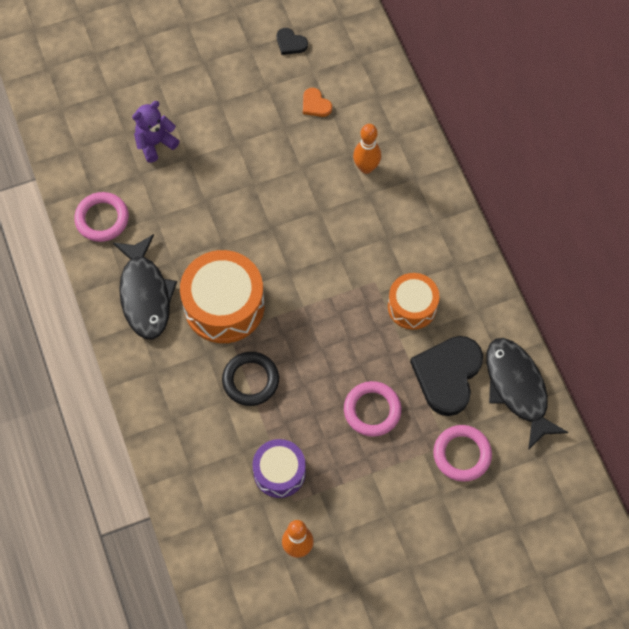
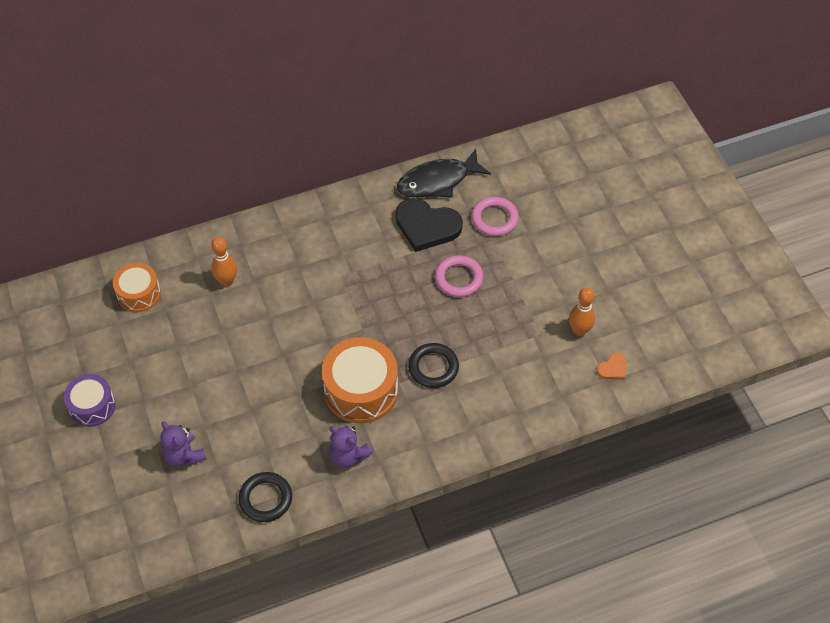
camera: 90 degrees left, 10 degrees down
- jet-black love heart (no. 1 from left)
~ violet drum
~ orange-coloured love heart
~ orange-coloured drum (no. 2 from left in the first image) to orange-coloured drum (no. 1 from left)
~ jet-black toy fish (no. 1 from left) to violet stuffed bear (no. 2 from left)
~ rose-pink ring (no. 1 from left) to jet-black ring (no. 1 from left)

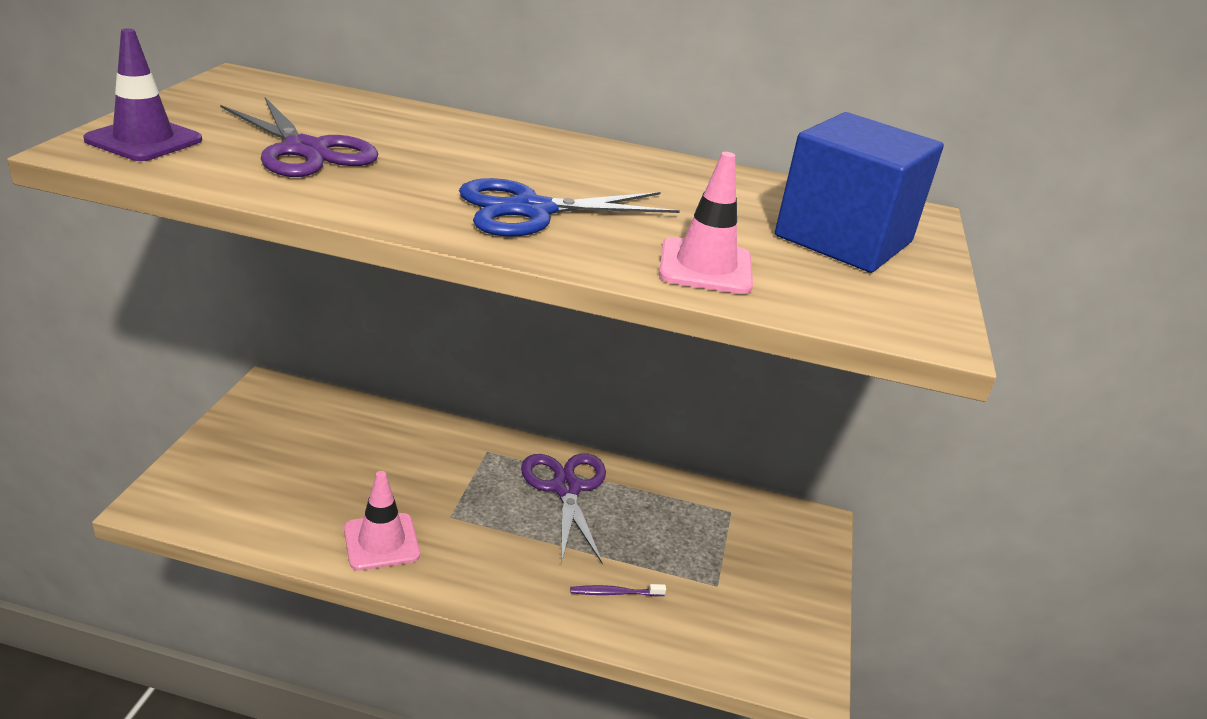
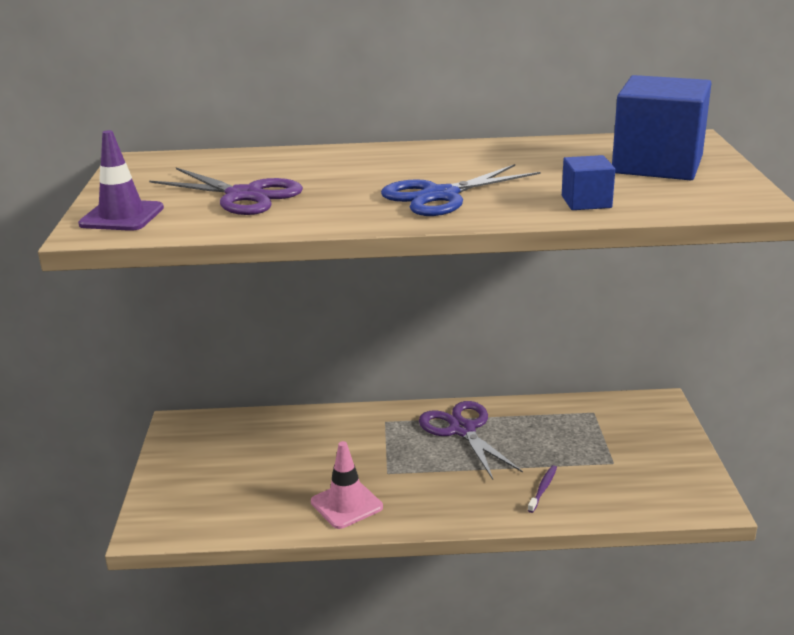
camera: 10 degrees left, 5 degrees down
~ rose-pink safety cone (no. 2 from left) to blue solid cube (no. 1 from left)
~ violet toothbrush 135 degrees clockwise

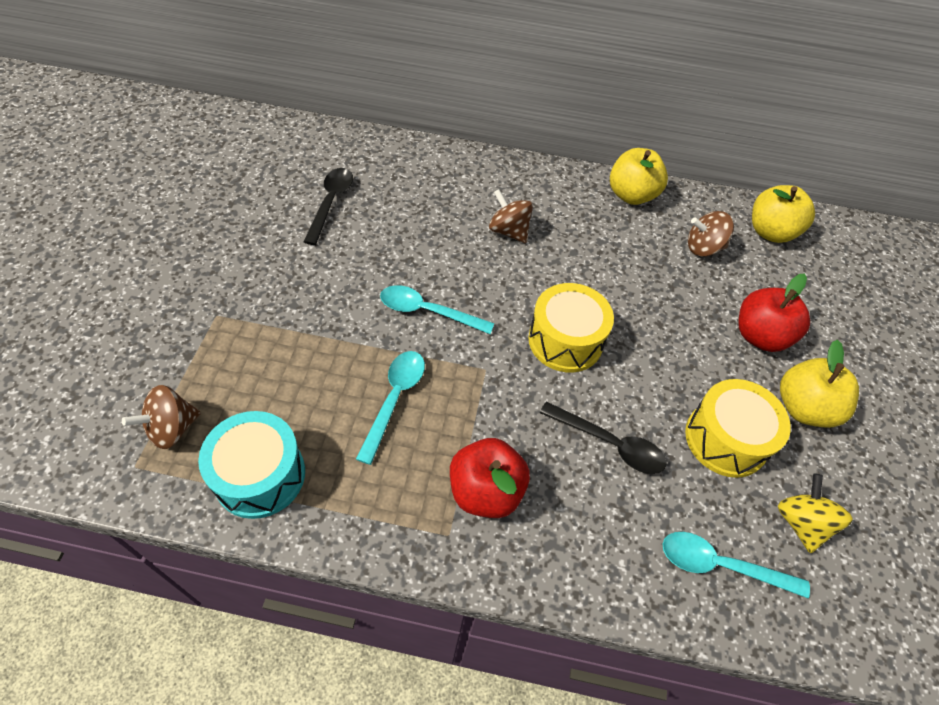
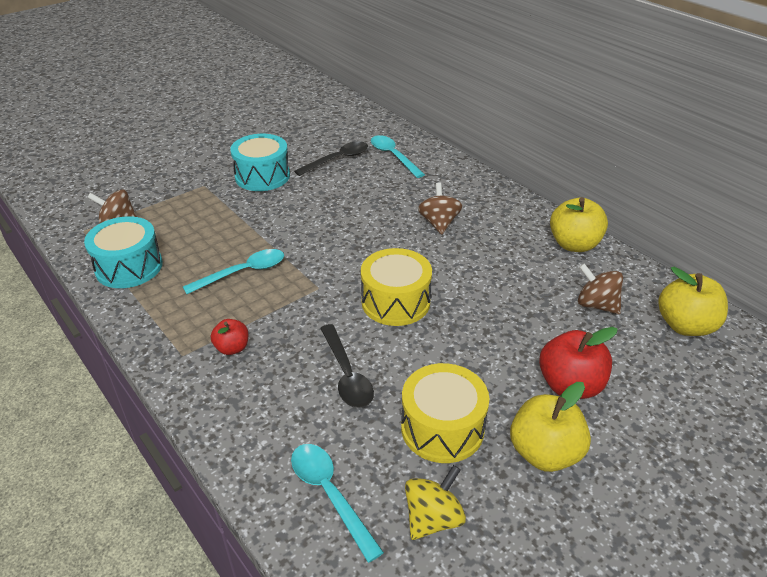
camera: 45 degrees right, 15 degrees down
+ aqua drum (no. 2 from left)
~ aqua spoon (no. 2 from left in the first image) to aqua spoon (no. 3 from left)
~ red toy apple (no. 1 from left) x0.57

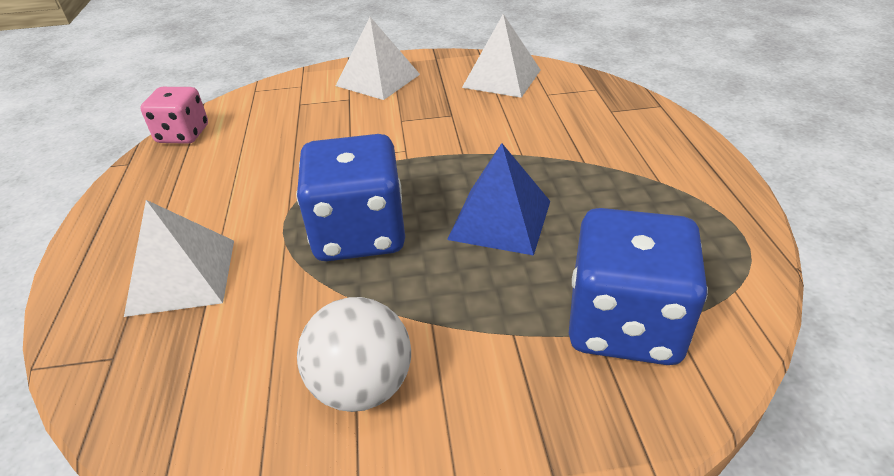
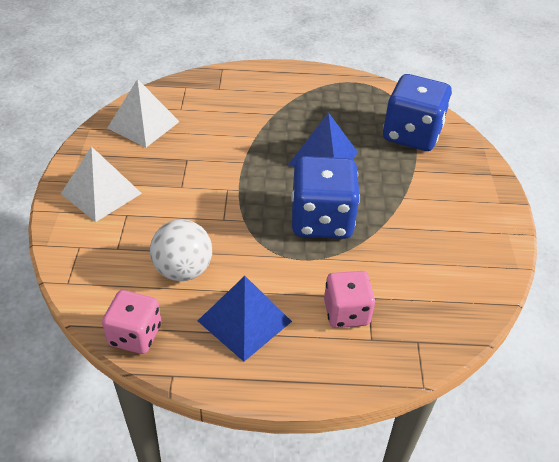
camera: 85 degrees left, 5 degrees up
+ blue pyramid shape (no. 1 from left)
~ snow-white play ball
~ snow-white pyramid shape (no. 1 from left) to rose-pink game die (no. 2 from left)

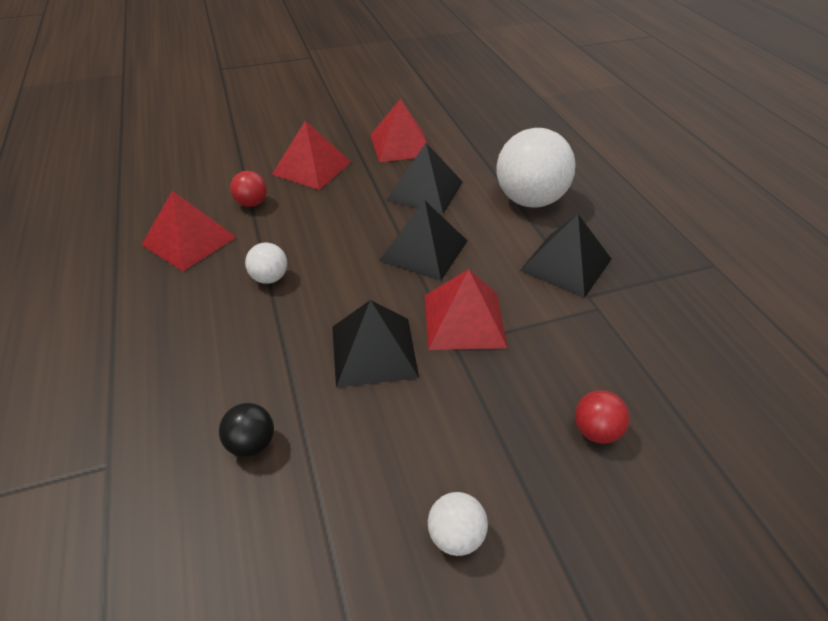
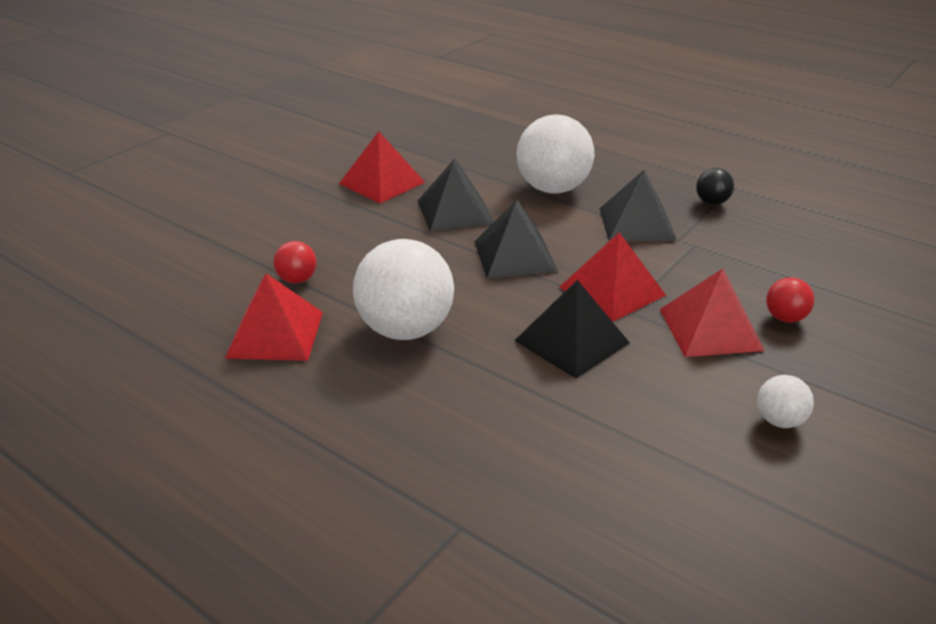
camera: 35 degrees left, 10 degrees down
~ jet-black play ball
~ red pyramid shape (no. 2 from left in the first image) to red pyramid shape (no. 4 from left)
~ snow-white play ball (no. 1 from left) x2.15

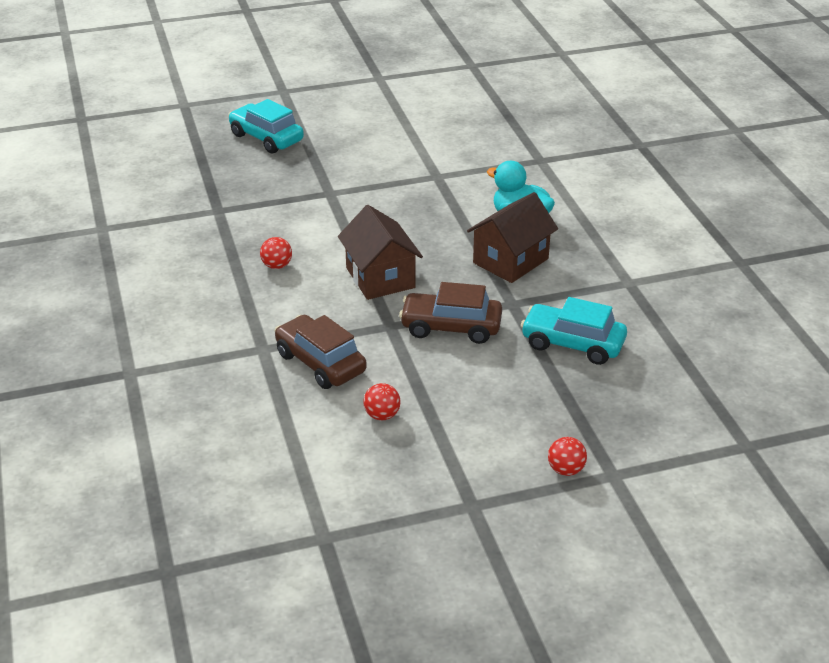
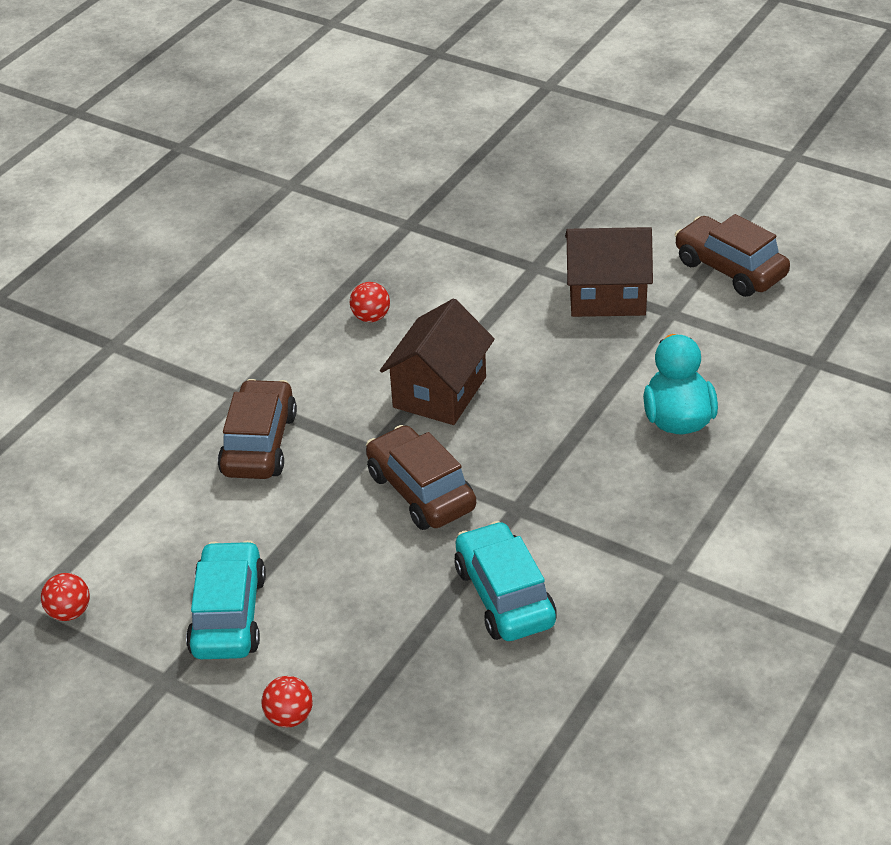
camera: 50 degrees right, 5 degrees up
+ russet car (no. 3 from left)
~ aqua car (no. 1 from left)
~ red play ball (no. 2 from left in the first image) to red play ball (no. 1 from left)
~ russet cottage (no. 2 from left)

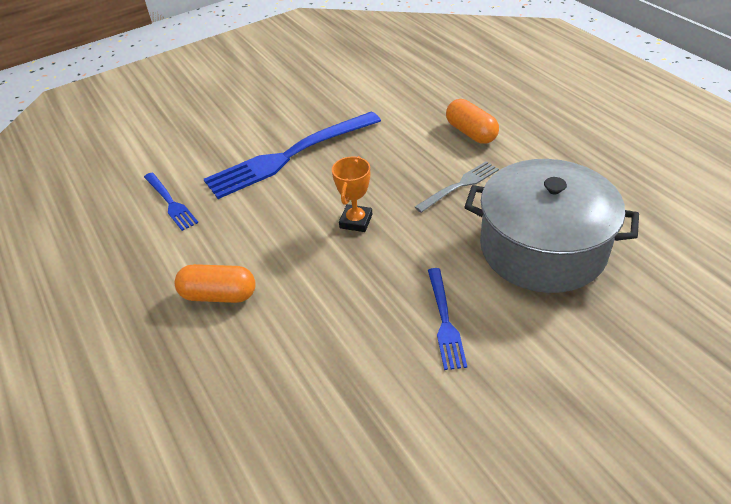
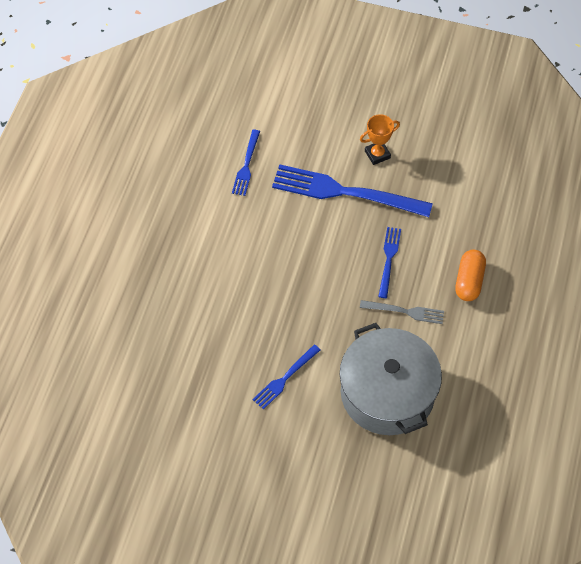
camera: 45 degrees right, 15 degrees up
- orange-coloured pill shape (no. 1 from left)
+ blue dinner fork (no. 4 from left)
~ orange-coloured award cup

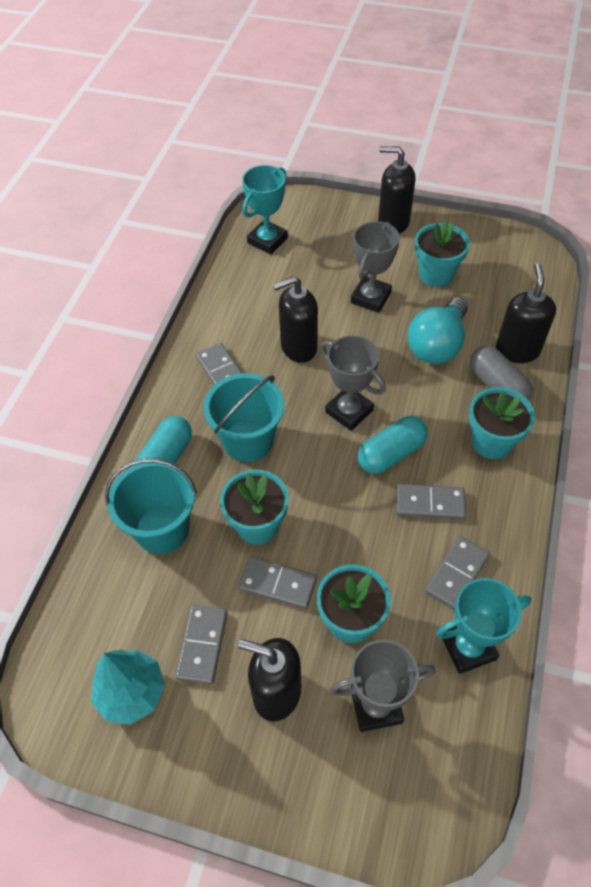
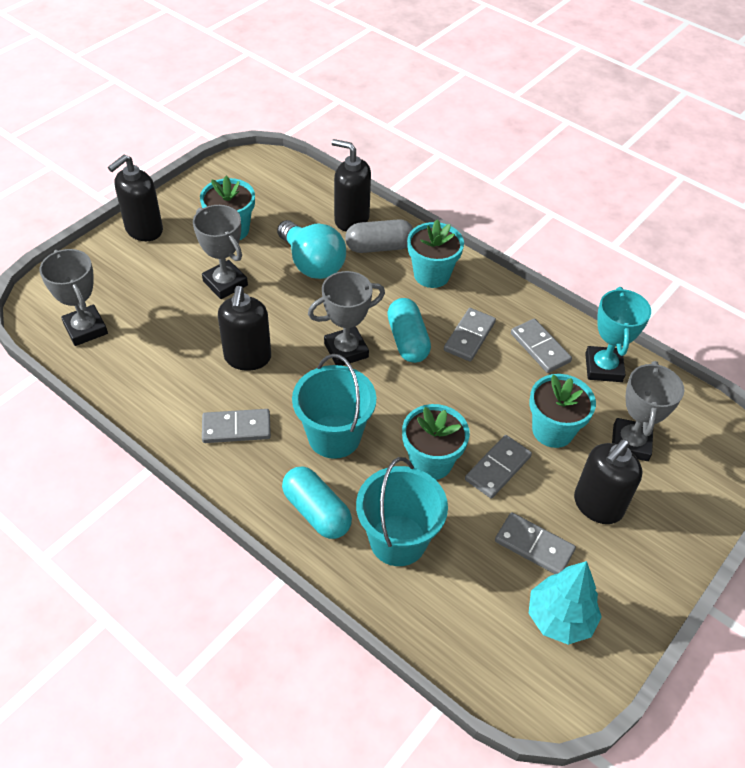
camera: 70 degrees left, 5 degrees down
~ aqua award cup (no. 1 from left) to ash-grey award cup (no. 1 from left)

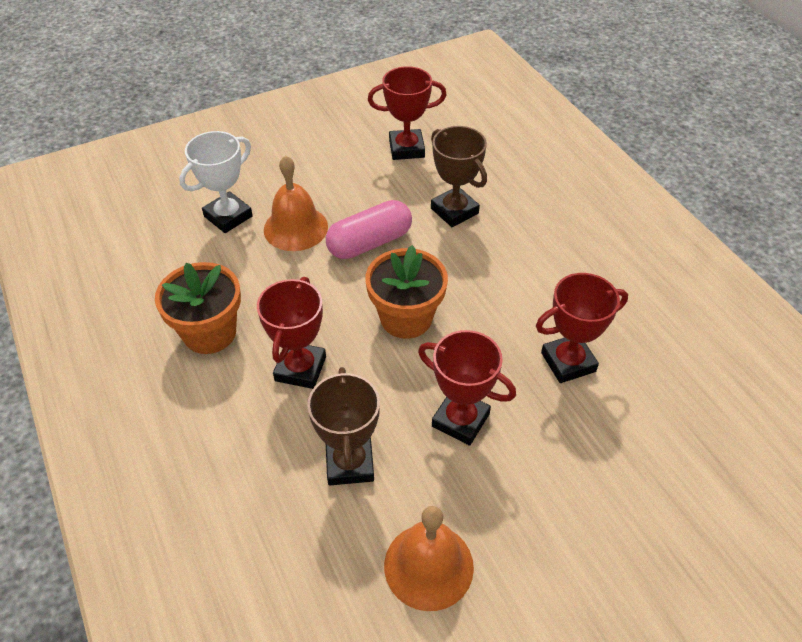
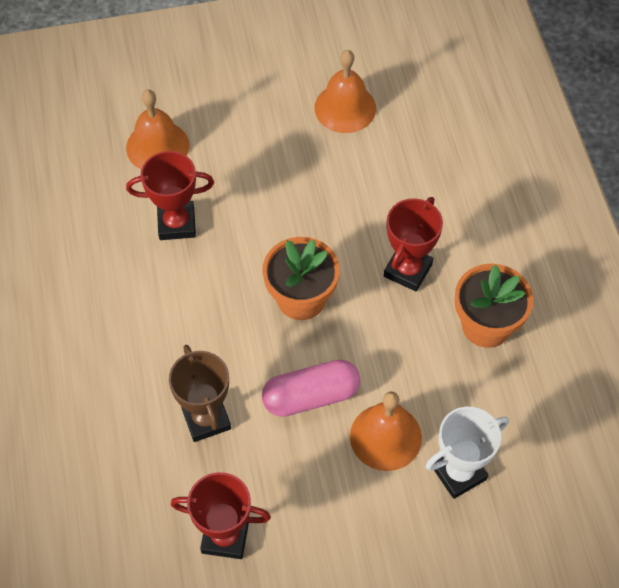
camera: 165 degrees left, 10 degrees up
- russet award cup (no. 1 from left)
- red award cup (no. 3 from left)
+ orange-coloured bell (no. 1 from left)

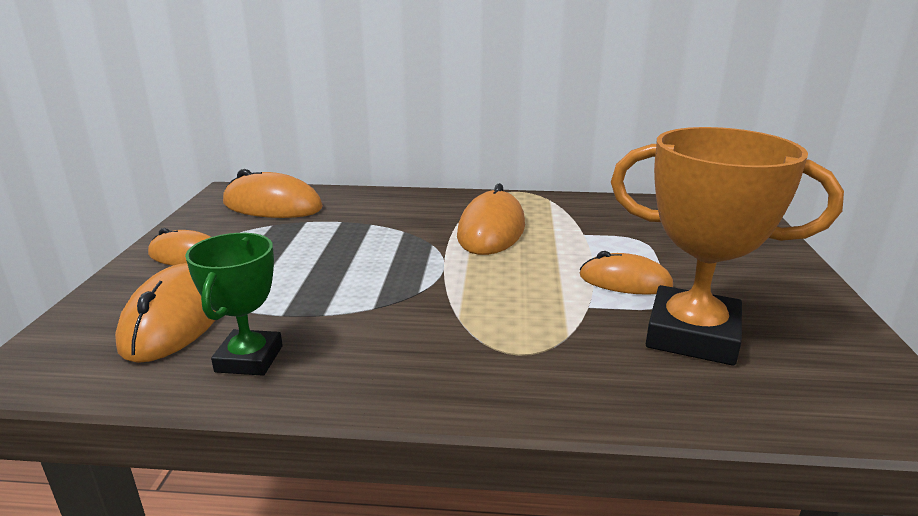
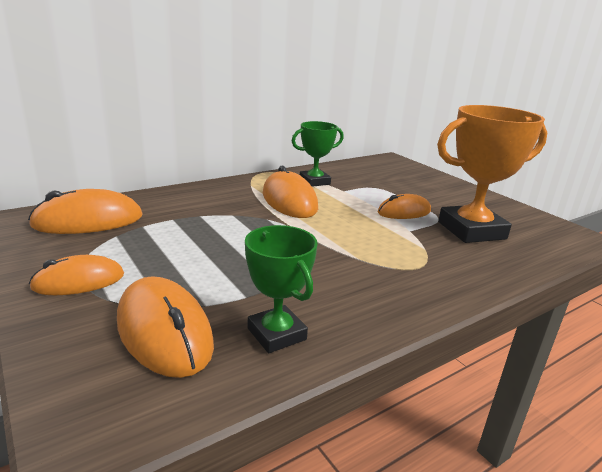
camera: 40 degrees left, 0 degrees up
+ green award cup (no. 2 from left)

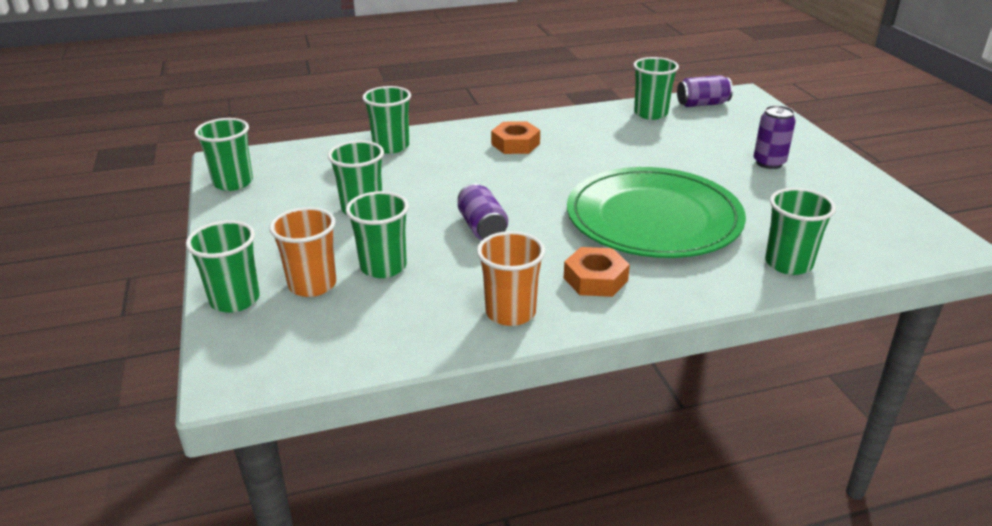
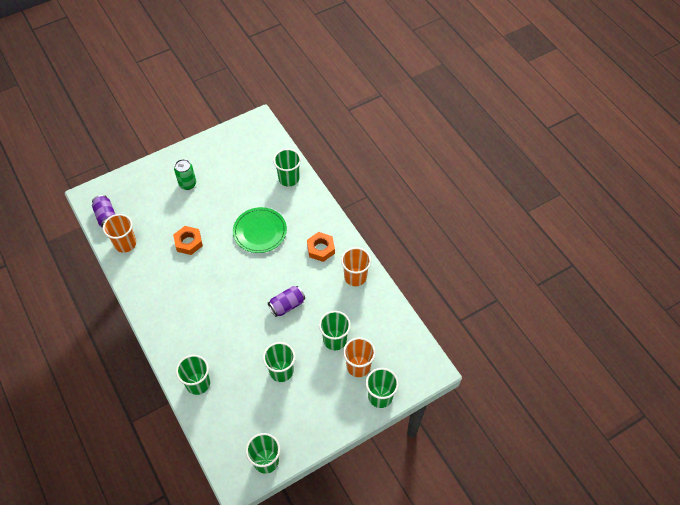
camera: 105 degrees left, 25 degrees up
~ orange-coloured hex nut (no. 1 from left)
~ green cup (no. 6 from left) to orange-coloured cup (no. 1 from left)
~ violet soda can (no. 3 from left) to green soda can
~ green flat dish x0.60

